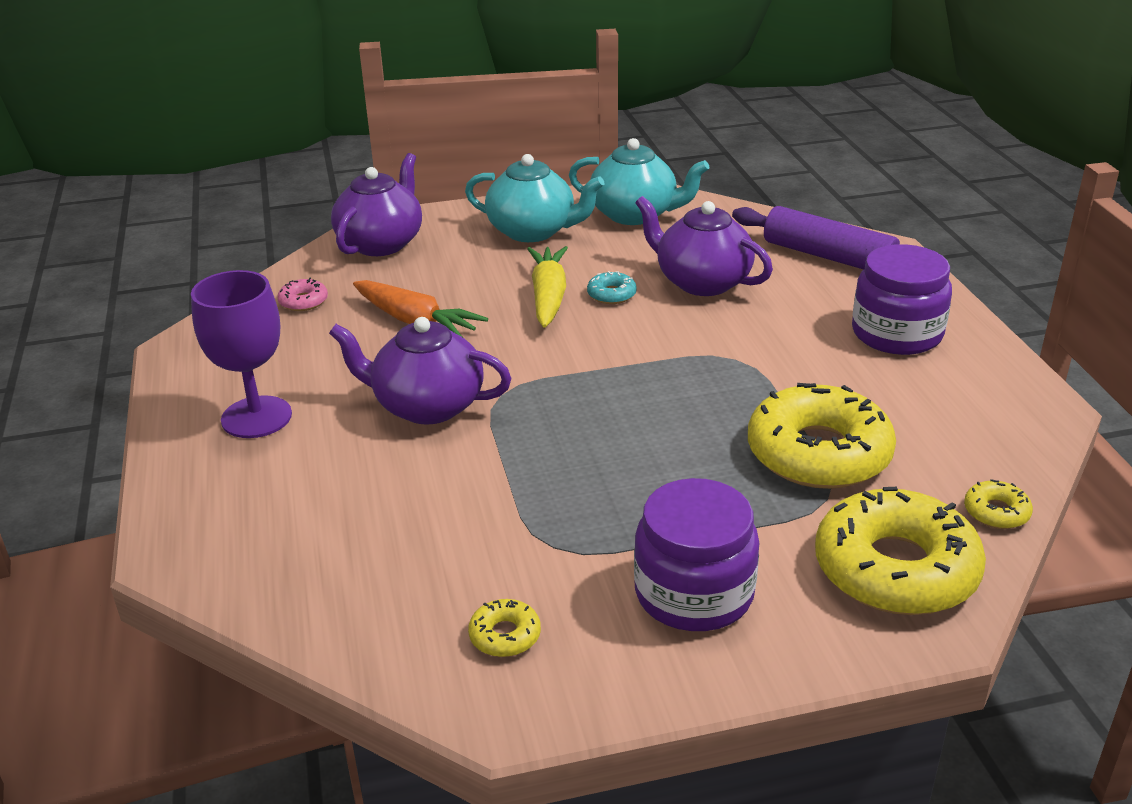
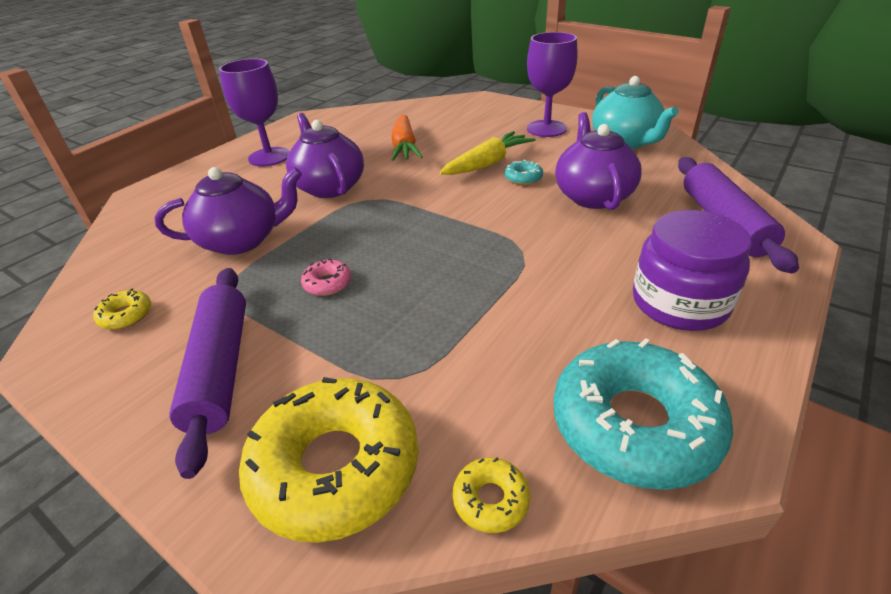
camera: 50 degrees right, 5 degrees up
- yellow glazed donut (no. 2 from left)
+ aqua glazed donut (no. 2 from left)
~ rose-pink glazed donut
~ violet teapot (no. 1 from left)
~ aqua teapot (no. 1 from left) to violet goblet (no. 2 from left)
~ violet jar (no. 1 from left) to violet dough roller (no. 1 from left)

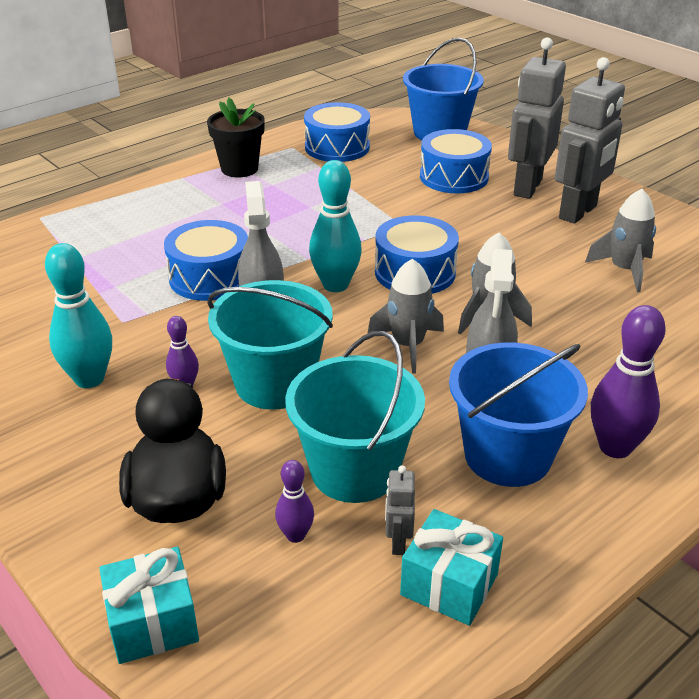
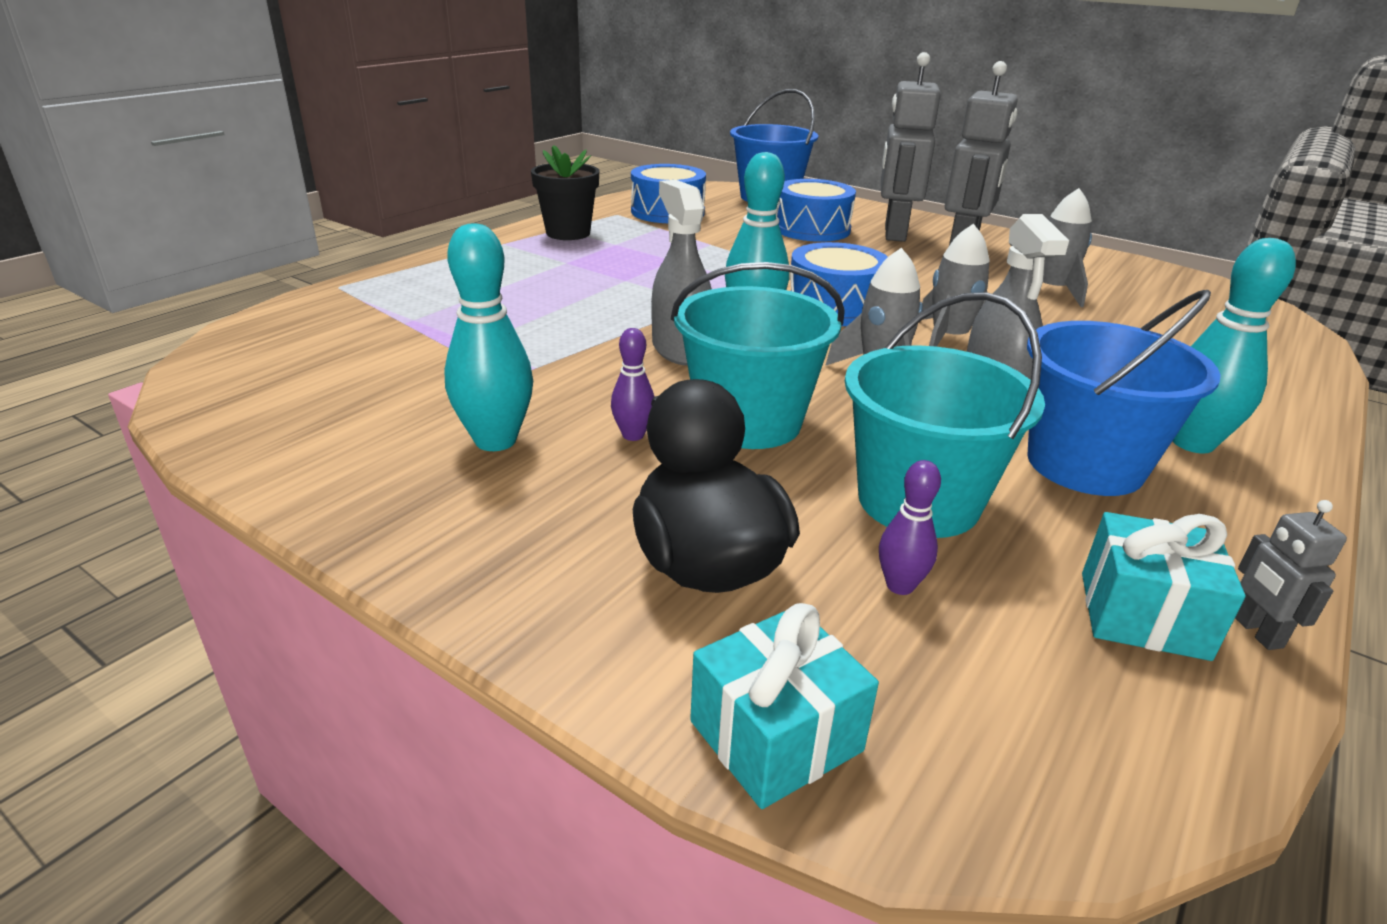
camera: 15 degrees left, 5 degrees down
- blue drum (no. 1 from left)
~ ash-grey robot figure (no. 1 from left in the first image) to ash-grey robot figure (no. 3 from left)
~ violet bowling pin (no. 3 from left) to aqua bowling pin (no. 3 from left)

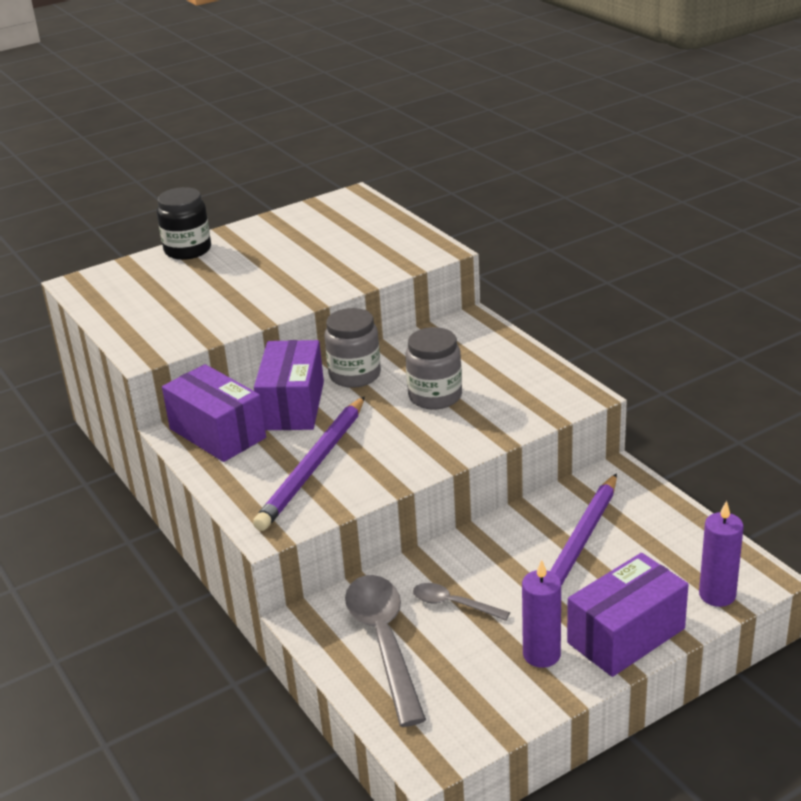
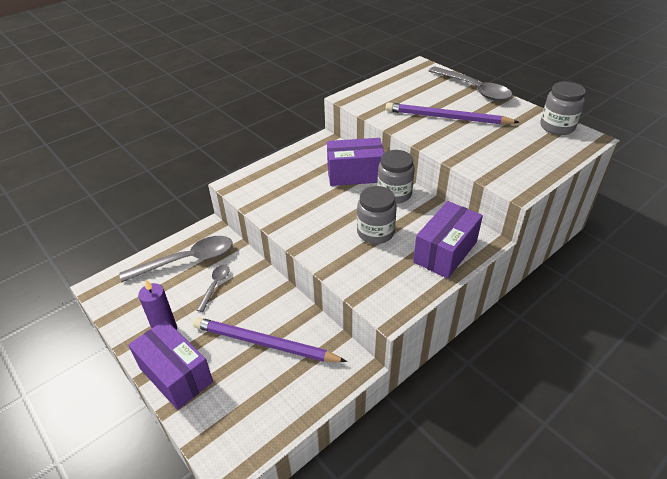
camera: 80 degrees right, 10 degrees up
- violet candle (no. 2 from left)
+ ash-grey jar (no. 3 from left)
~ violet box (no. 1 from left in the first image) to violet box (no. 3 from left)
~ violet wooden pencil (no. 1 from left in the first image) to violet wooden pencil (no. 2 from left)
~ jet-black jar to ash-grey spoon (no. 3 from left)

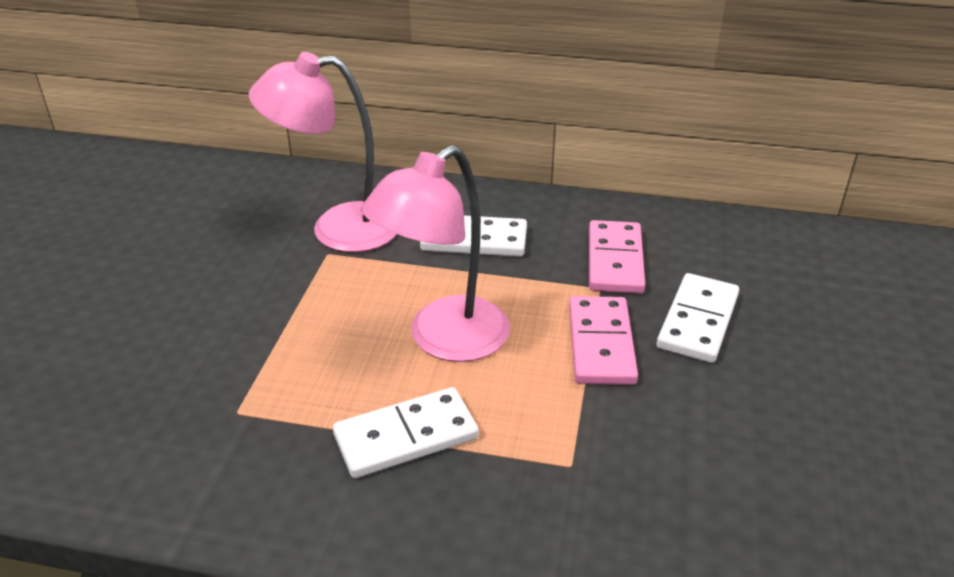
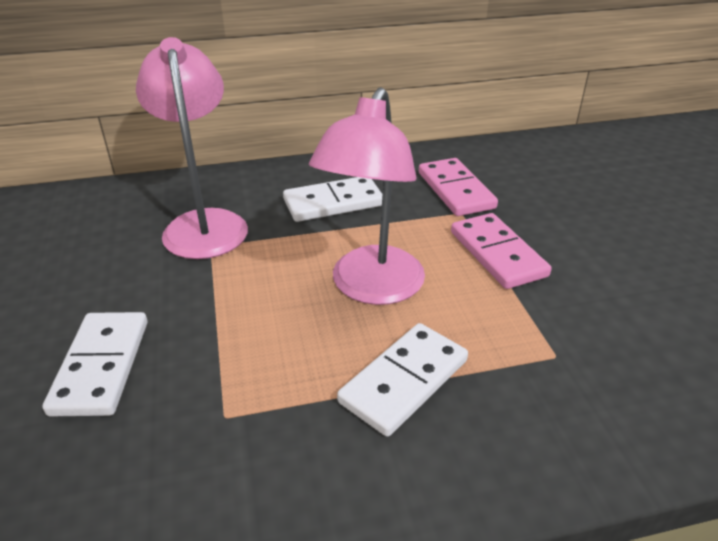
camera: 25 degrees left, 0 degrees up
~ snow-white domino piece (no. 3 from left in the first image) to snow-white domino piece (no. 1 from left)
~ rose-pink desk lamp (no. 1 from left) 105 degrees clockwise

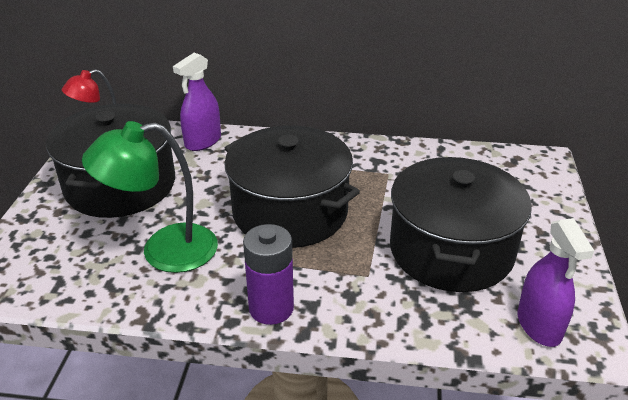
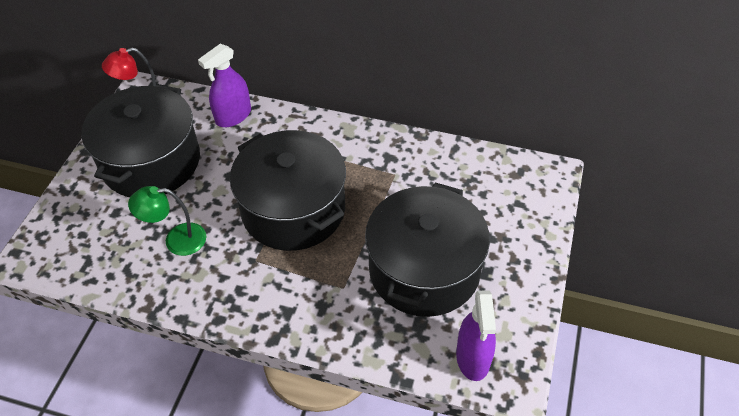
camera: 10 degrees right, 15 degrees up
- violet battery
~ green desk lamp x0.64

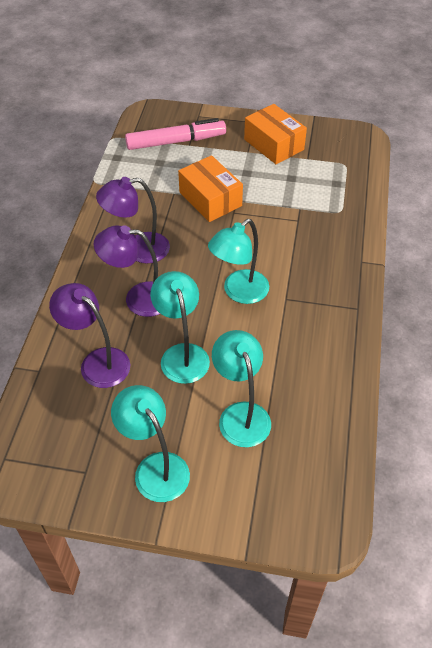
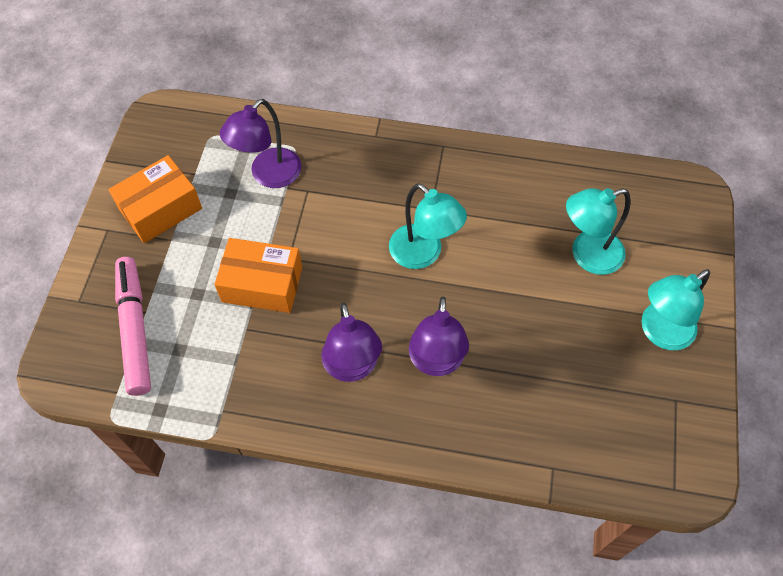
camera: 90 degrees left, 10 degrees up
- aqua desk lamp (no. 2 from left)
~ violet desk lamp (no. 1 from left)
~ orange-coloured box (no. 1 from left in the first image) 45 degrees clockwise

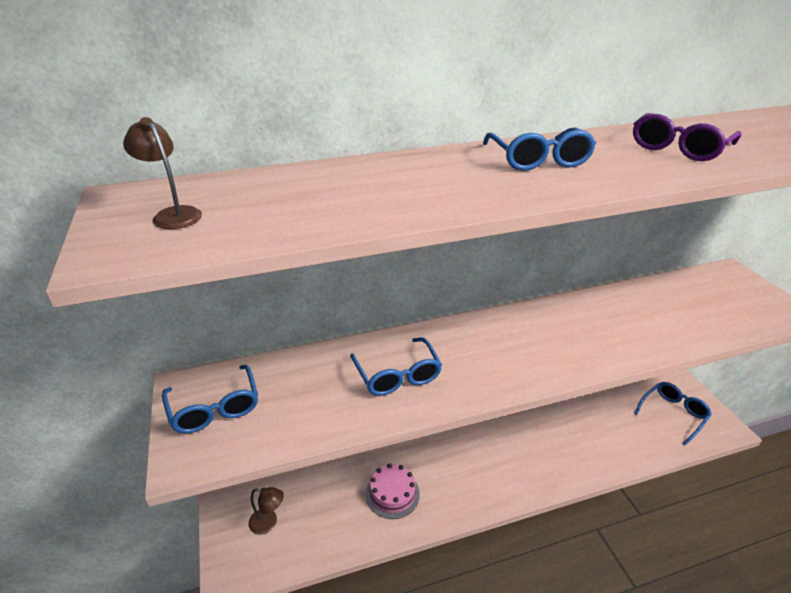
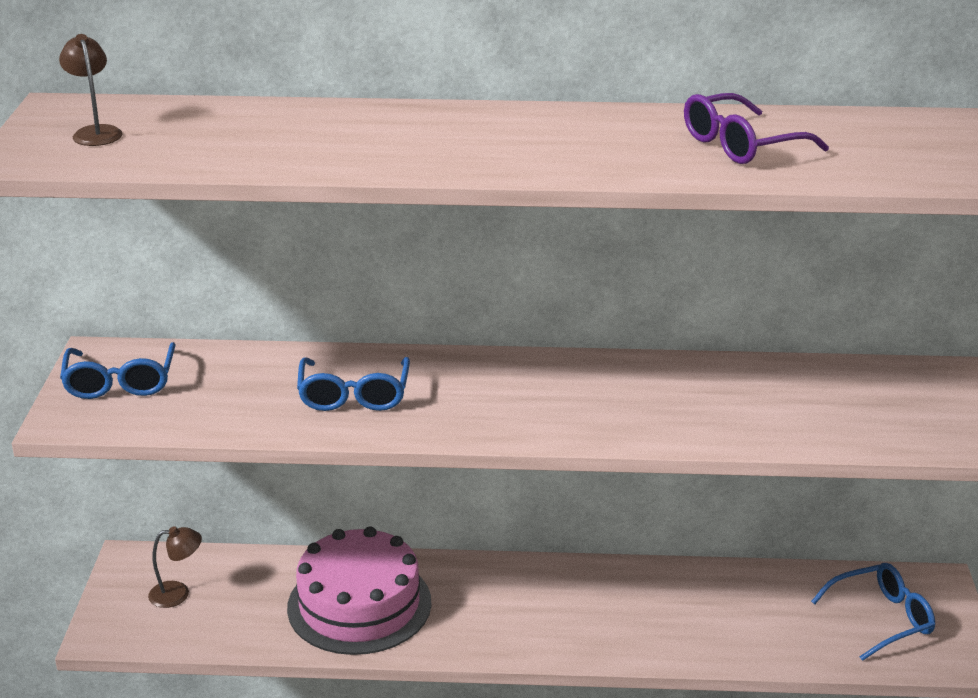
camera: 20 degrees right, 5 degrees down
- blue glasses (no. 3 from left)
~ russet desk lamp (no. 2 from left) 45 degrees counterclockwise
~ rose-pink layer cake x1.75

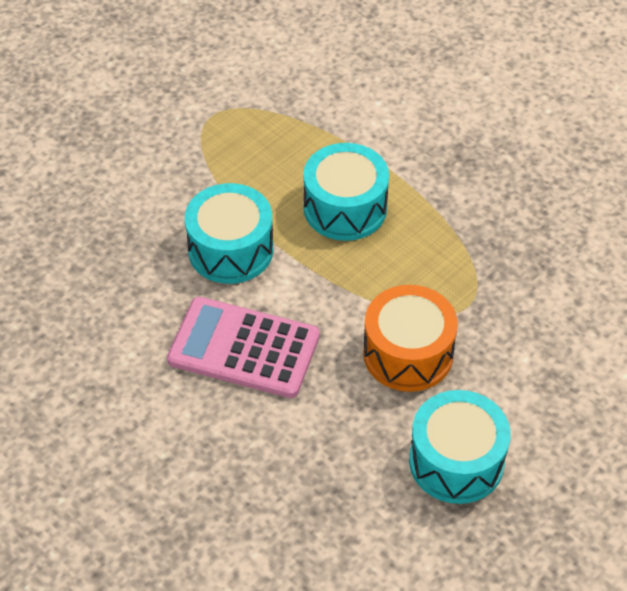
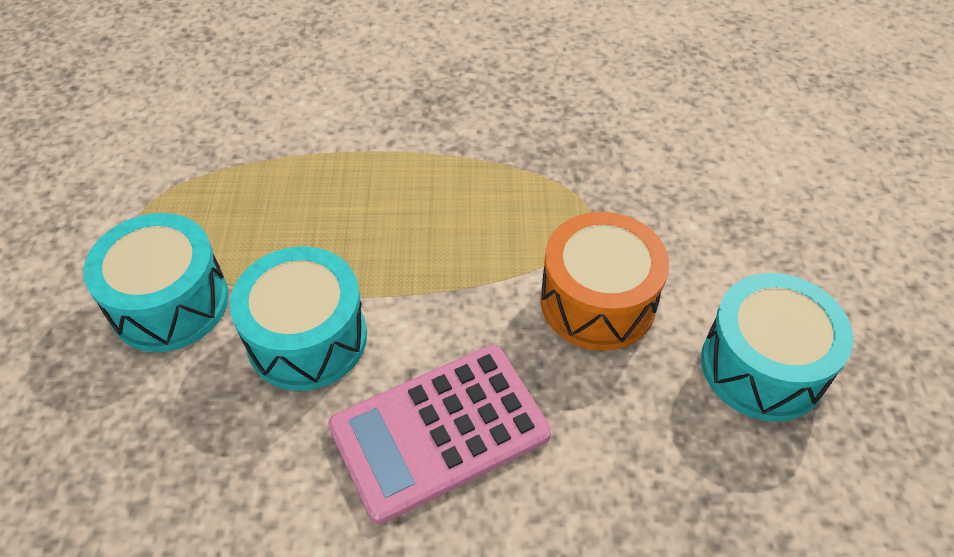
camera: 45 degrees left, 0 degrees up
~ aqua drum (no. 2 from left in the first image) to aqua drum (no. 1 from left)

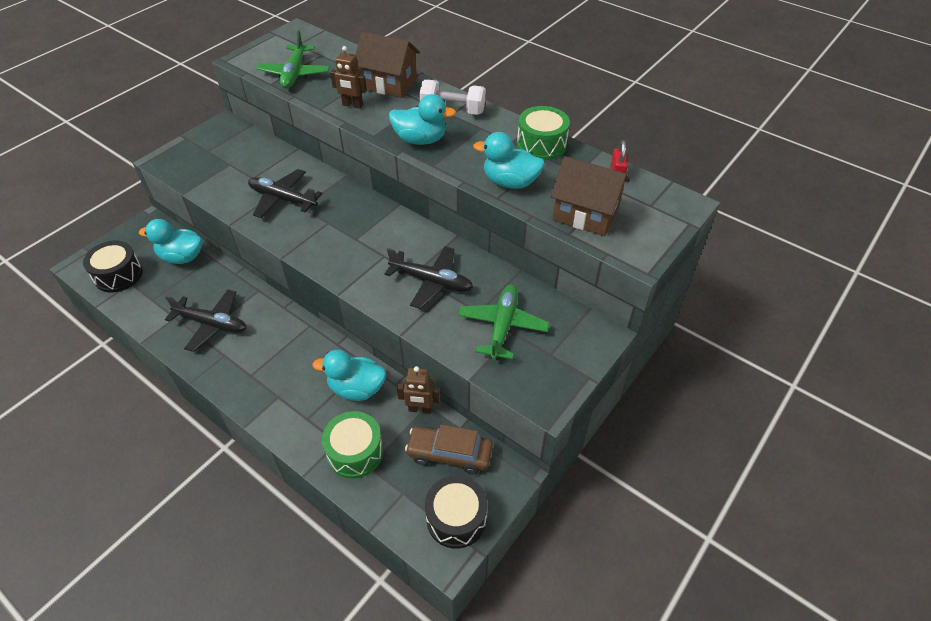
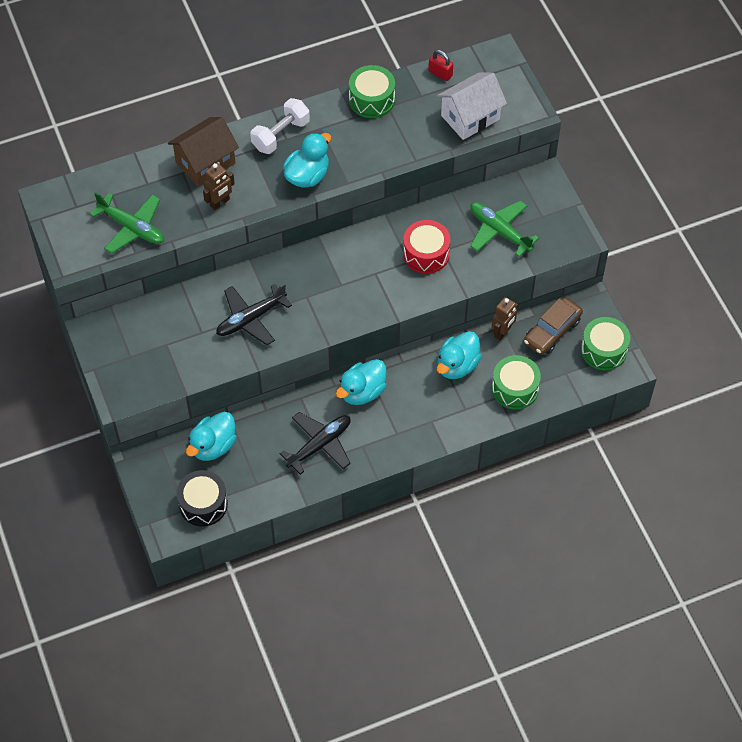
camera: 60 degrees left, 10 degrees up
~ aqua toy duck (no. 4 from left in the first image) to aqua toy duck (no. 3 from left)
~ jet-black toy plane (no. 3 from left) to red drum
~ jet-black drum (no. 2 from left) to green drum (no. 3 from left)
~ russet cottage (no. 2 from left) to snow-white cottage

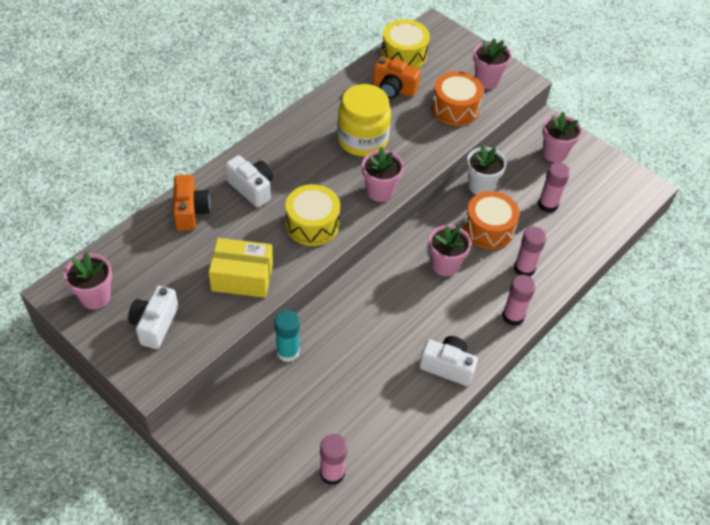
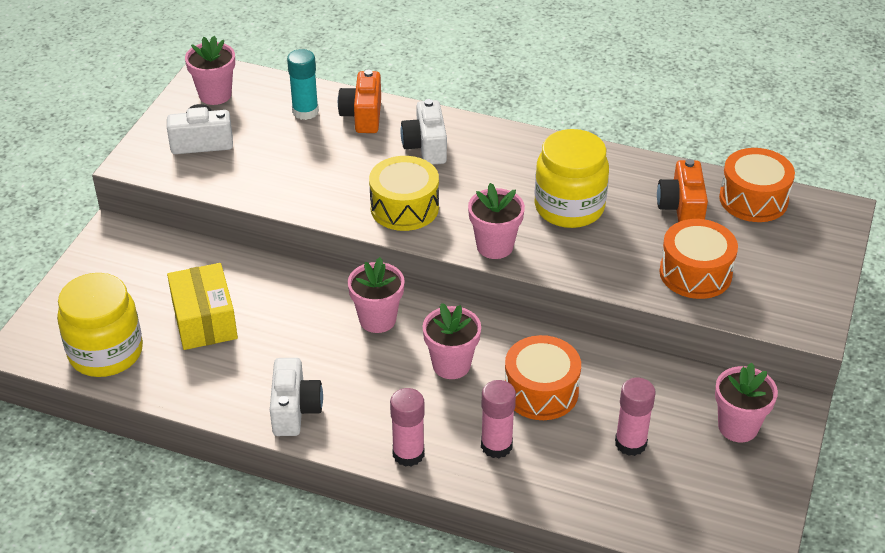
camera: 70 degrees right, 10 degrees down
- snow-white plant pot
~ yellow box
~ aqua glue stick
~ rose-pink plant pot (no. 4 from left in the first image) to rose-pink plant pot (no. 2 from left)
~ rose-pink glue stick (no. 1 from left) to yellow jar (no. 1 from left)
~ yellow drum (no. 2 from left) to orange-coloured drum (no. 3 from left)
~ orange-coloured photo camera (no. 1 from left) 120 degrees clockwise
~ snow-white photo camera (no. 2 from left in the first image) 150 degrees clockwise

